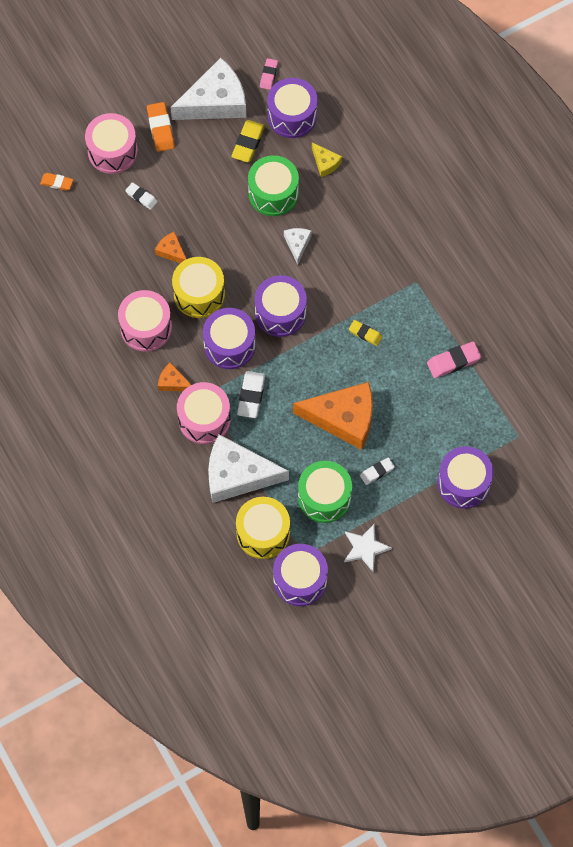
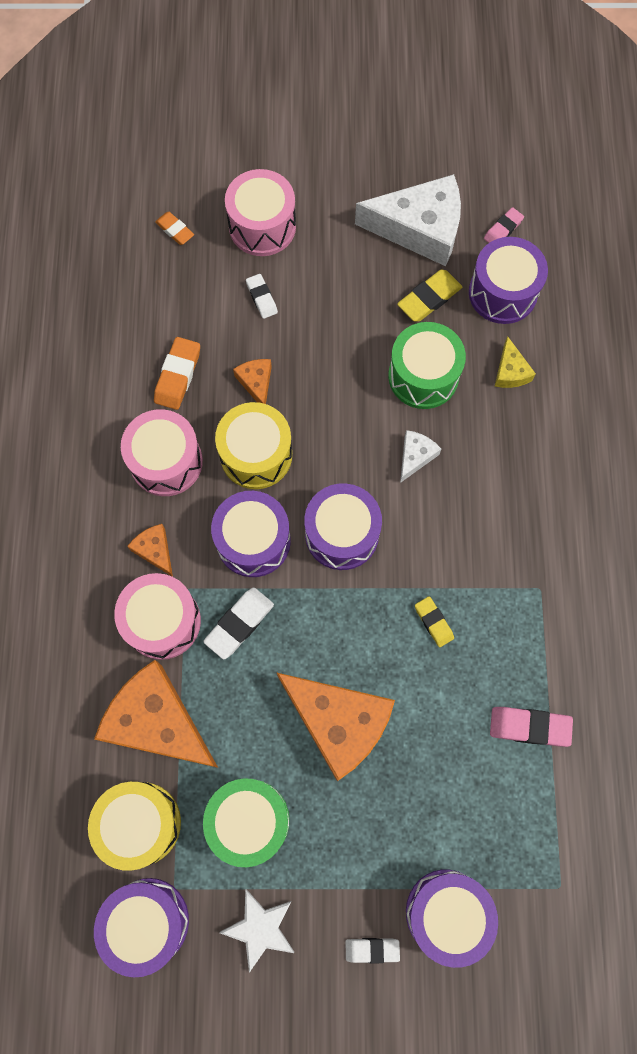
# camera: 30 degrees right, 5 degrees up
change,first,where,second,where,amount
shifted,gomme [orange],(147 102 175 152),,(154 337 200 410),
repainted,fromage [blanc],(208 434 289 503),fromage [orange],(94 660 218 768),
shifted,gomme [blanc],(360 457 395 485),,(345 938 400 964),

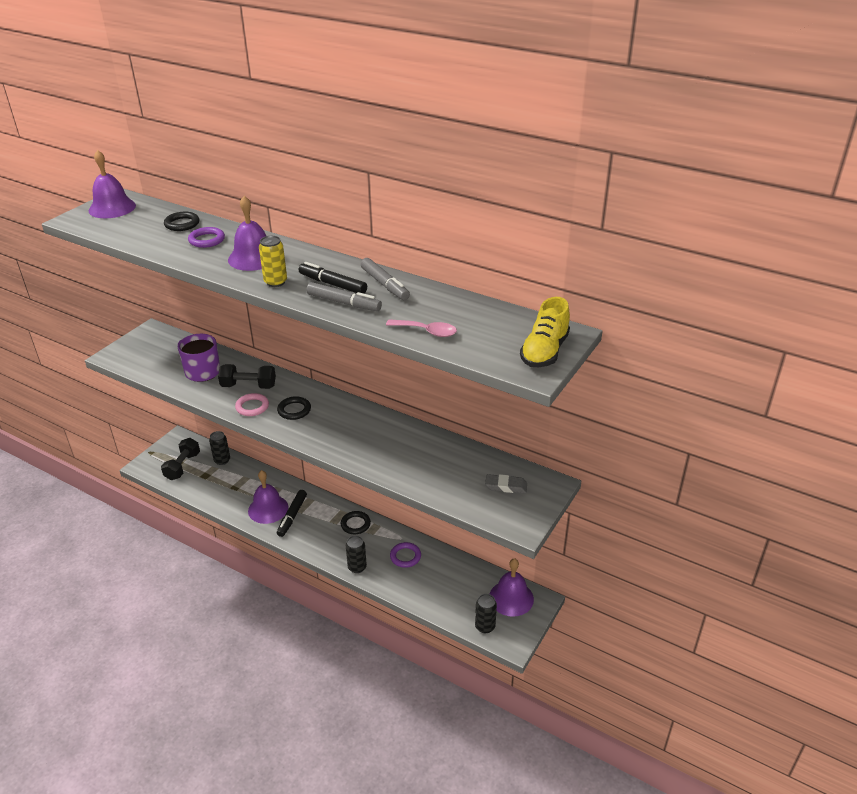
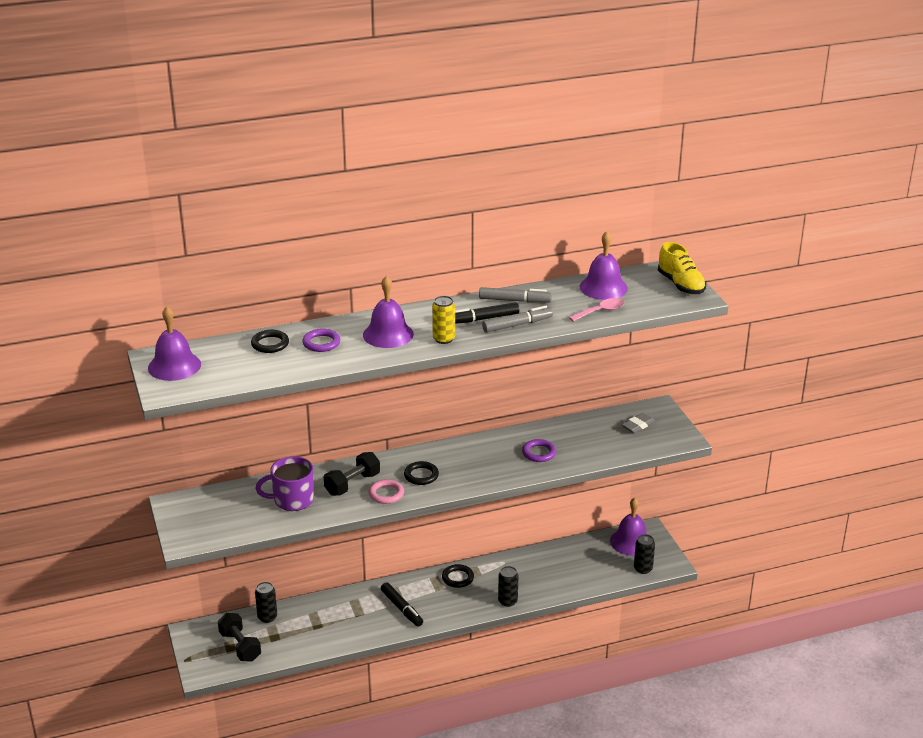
# camera: 50 degrees left, 5 degrees down
change,first,where,second,where,amount
shifted,cloche [violet],(248 470 288 524),,(580 231 628 300),
shifted,anneau [violet],(390 542 421 568),,(522 439 556 462),

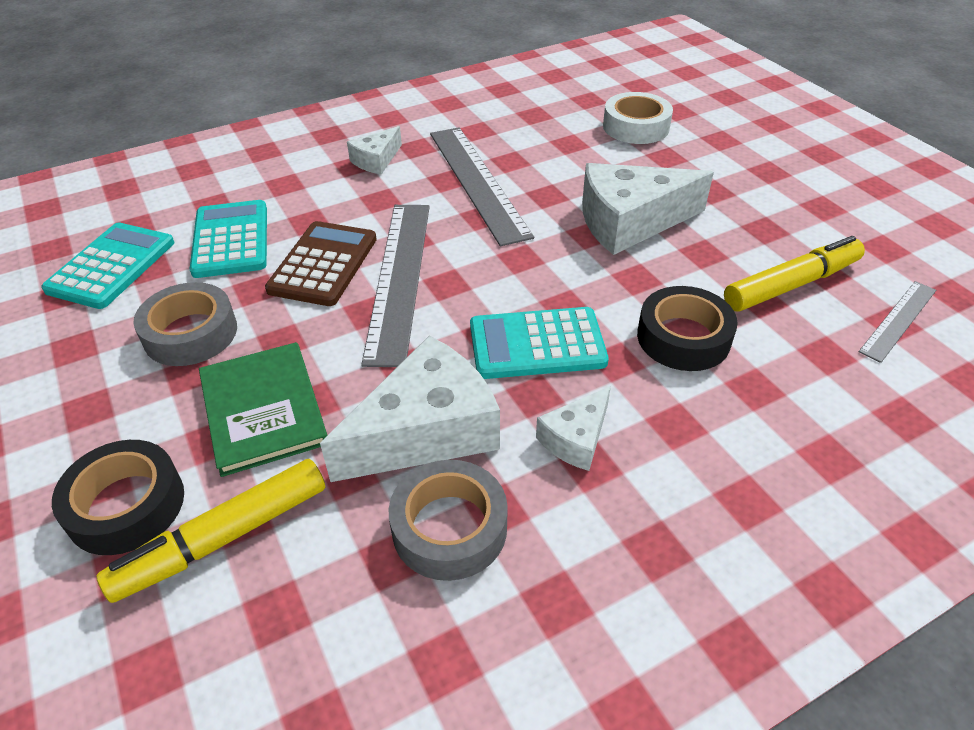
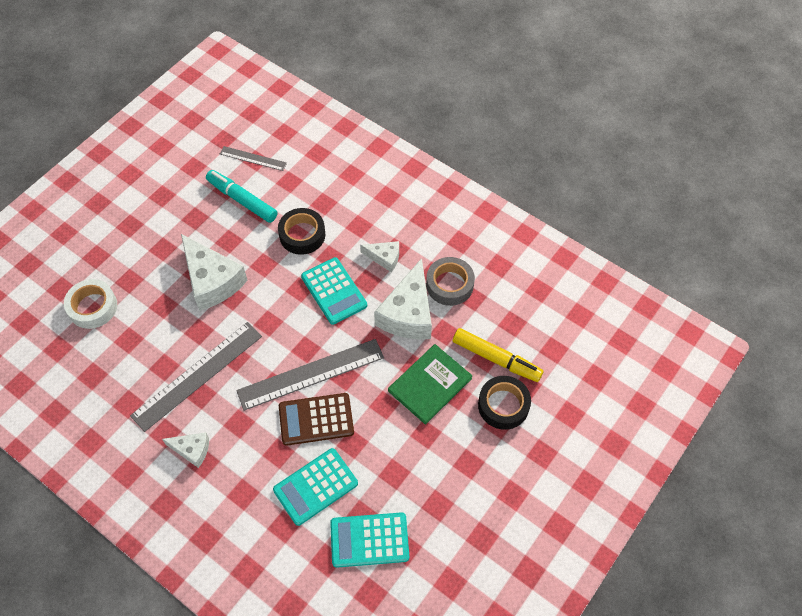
# camera: 115 degrees left, 15 degrees up
change,first,where,second,where,amount
repainted,feutre [jaune],(724 236 865 312),feutre [turquoise],(206 170 278 223),
gone,ruban adhésif [gris],(133 282 237 366),,,
rotated,fromage [blanc],(320 336 500 482),,(374 258 432 339),105 degrees counterclockwise

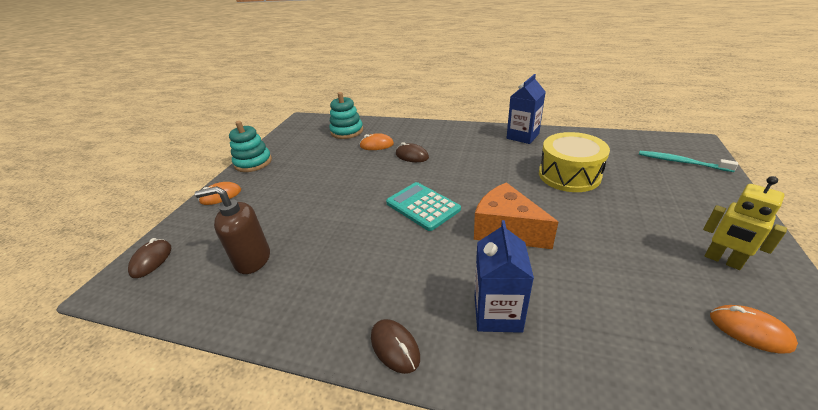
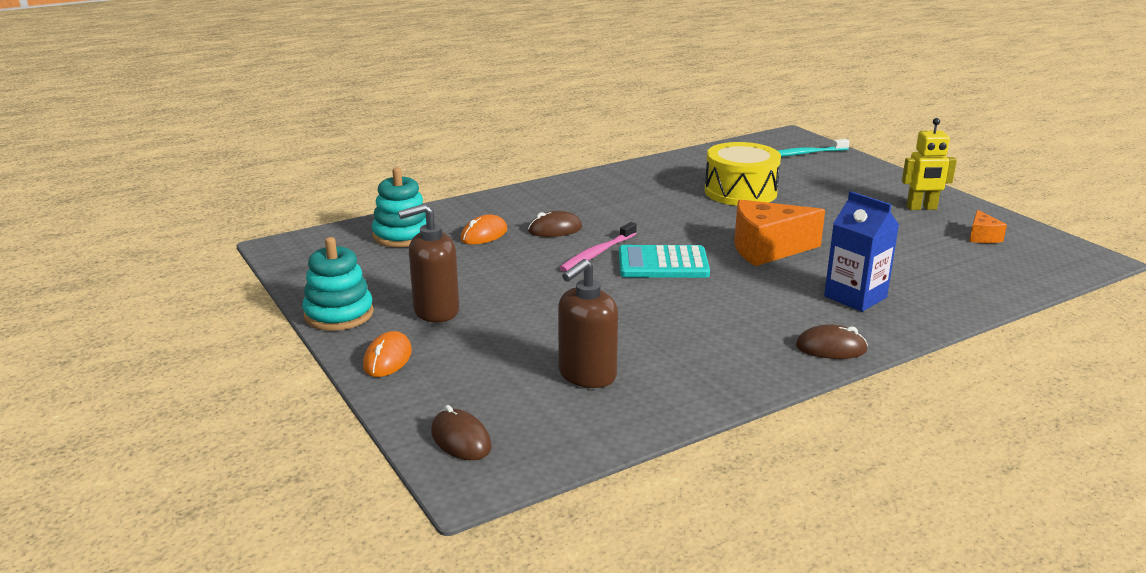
# camera: 50 degrees left, 10 degrees down
change,first,where,second,where,amount
gone,brique de lait [bleu],(507 74 546 144),,,
swapped,souris [orange],(710 305 798 354),fromage [orange],(969 210 1007 243),
new,,,distributeur de savon [marron],(398 204 459 323),
new,,,brosse à dents [rose],(559 222 637 271),

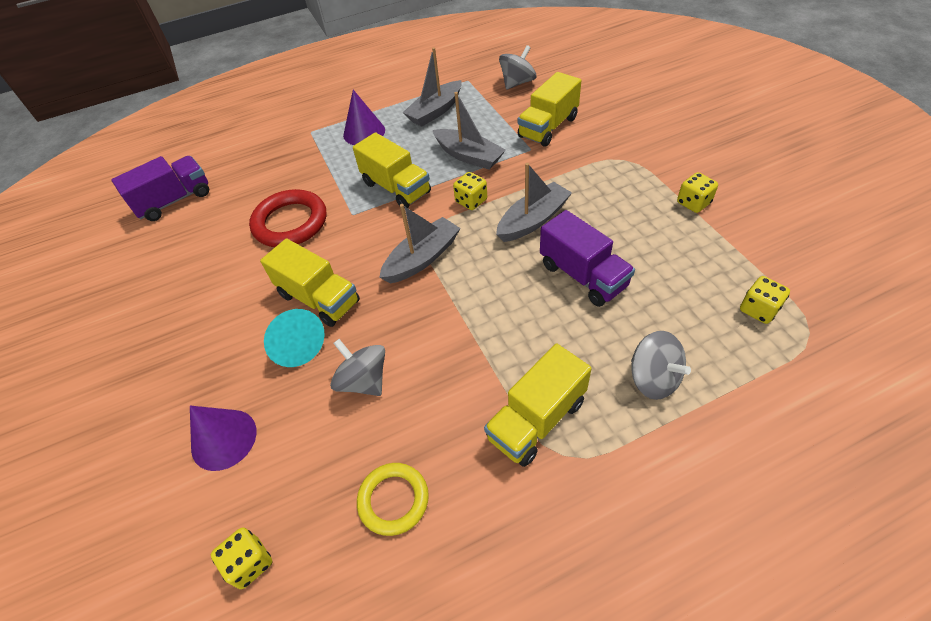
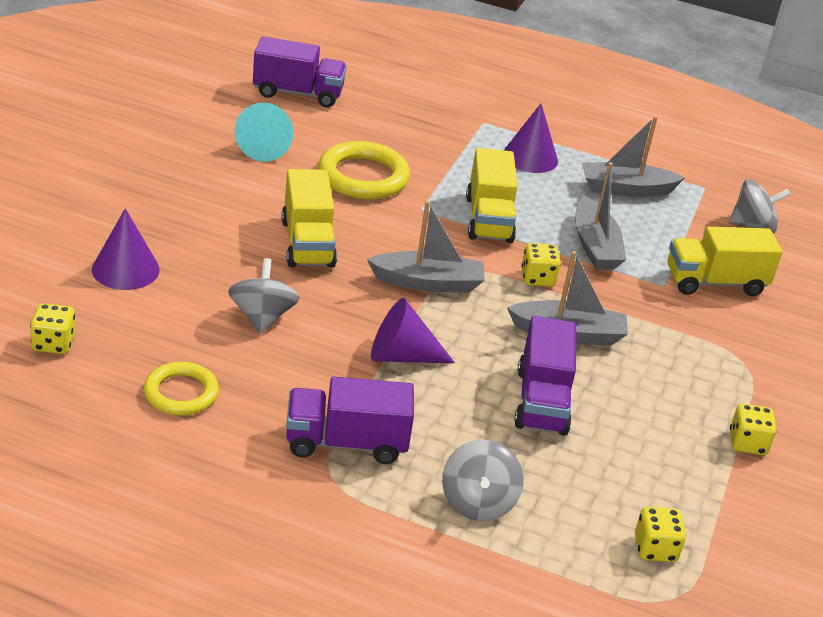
# camera: 35 degrees right, 15 degrees down
change,first,where,second,where,amount
repainted,anneau [rouge],(249 189 327 247),anneau [jaune],(318 141 410 199),
shifted,cône [turquoise],(264 309 325 367),,(234 103 293 162),
repainted,camion [jaune],(484 344 592 467),camion [violet],(286 377 414 464),
new,,,cône [violet],(371 298 455 363),

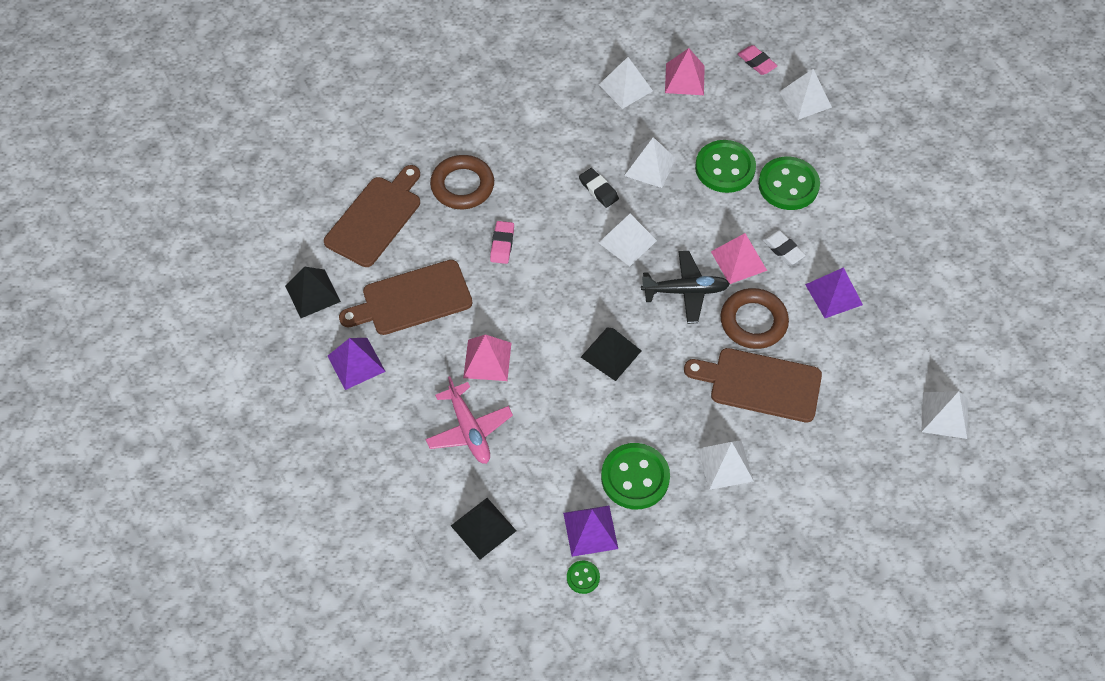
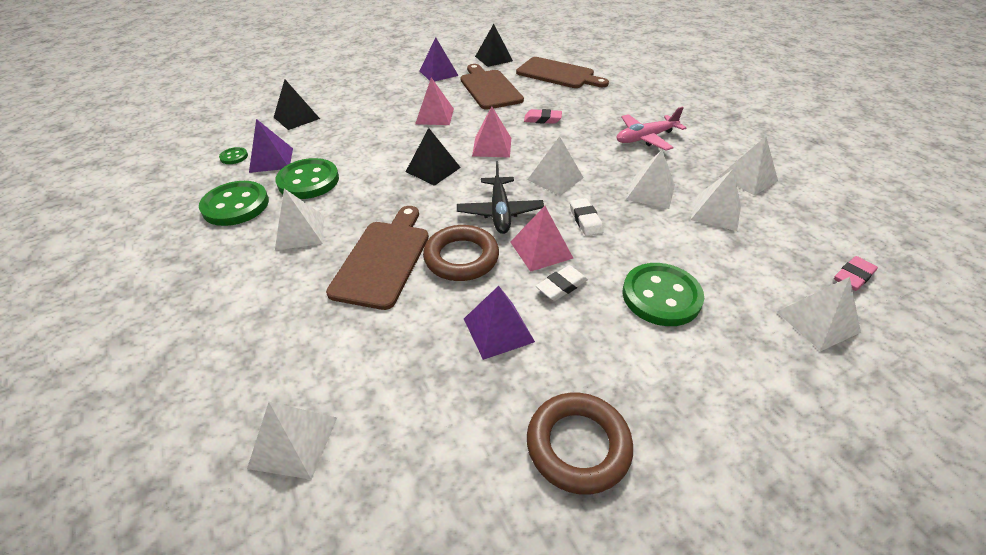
# camera: 90 degrees right, 15 degrees down
change,first,where,second,where,amount
shifted,pyramide [rose],(665 48 705 95),,(472 106 511 158),
shifted,bouton [vert],(695 140 756 193),,(199 181 269 226),
shifted,anneau [marron],(430 155 494 209),,(527 393 633 495),
gone,gomme [noir],(579 168 619 208),,,
shifted,avion [rose],(426 376 513 464),,(617 106 686 151),
new,,,pyramide [blanc],(691 169 741 231),
new,,,gomme [blanc],(570 198 604 236),

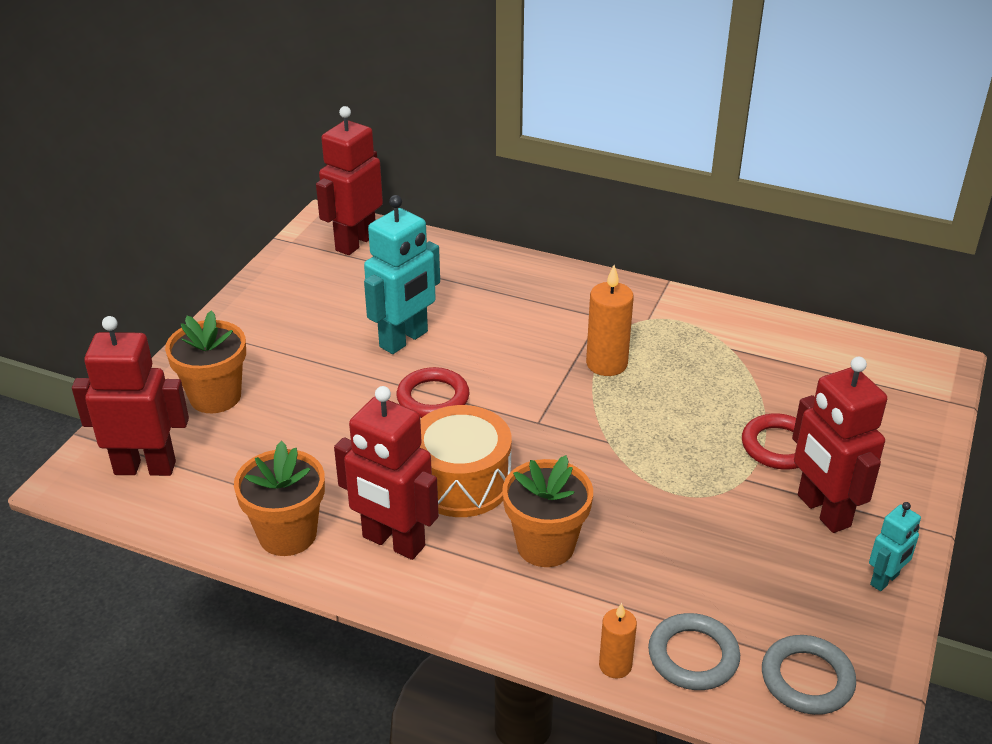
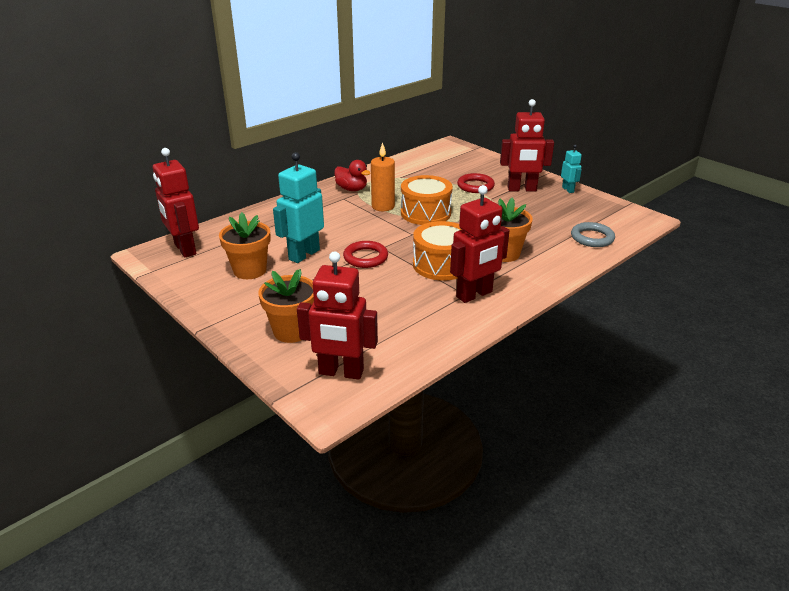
# camera: 65 degrees left, 5 degrees down
change,first,where,second,where,amount
rotated,robot [turquoise],(364 195 440 354),,(273 152 324 263),120 degrees counterclockwise
rotated,robot [rouge],(72 316 189 476),,(297 251 378 380),105 degrees counterclockwise
shifted,pot de fleurs [orange],(234 441 325 556),,(219 212 271 279),
gone,bougie [orange],(599 603 637 679),,,
gone,anneau [gris],(762 635 856 715),,,
new,,,canard [rouge],(335 160 370 191),
new,,,tambour [orange],(401 175 453 225),

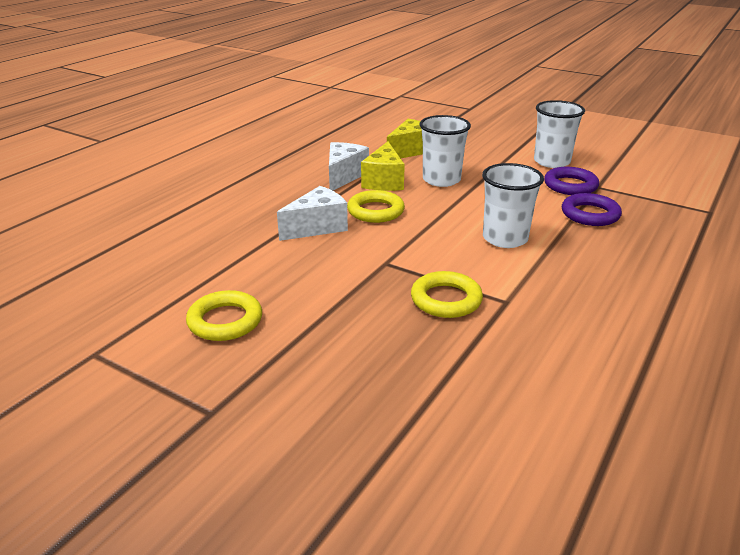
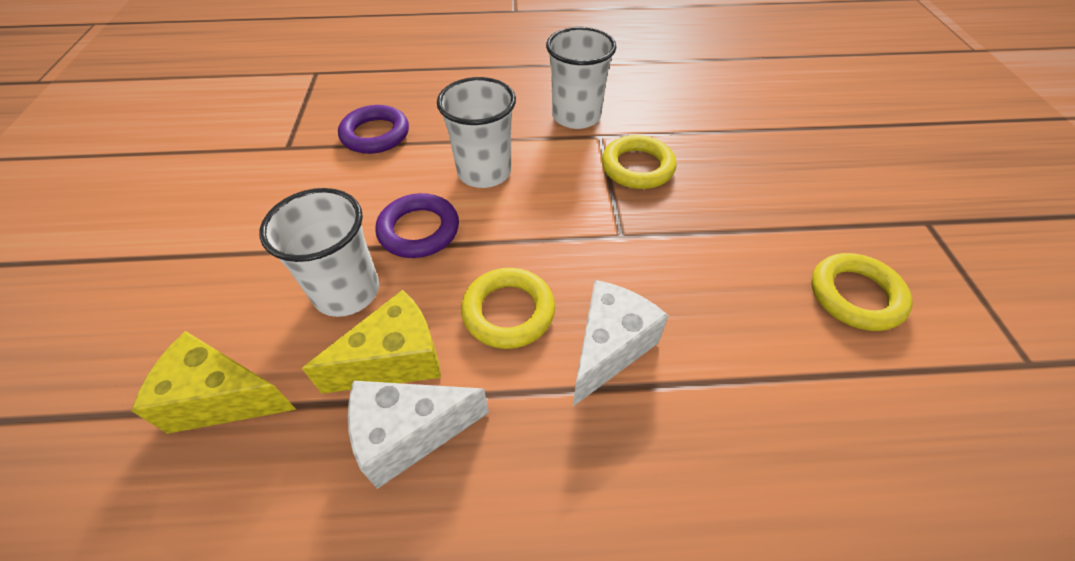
# camera: 125 degrees left, 20 degrees up
change,first,where,second,where,amount
shifted,gobelet [blanc],(534 100 585 168),,(546 27 616 129),
shifted,anneau [violet],(544 167 599 195),,(375 193 459 258),
rotated,fromage [blanc],(277 186 348 241),,(573 280 669 406),105 degrees clockwise

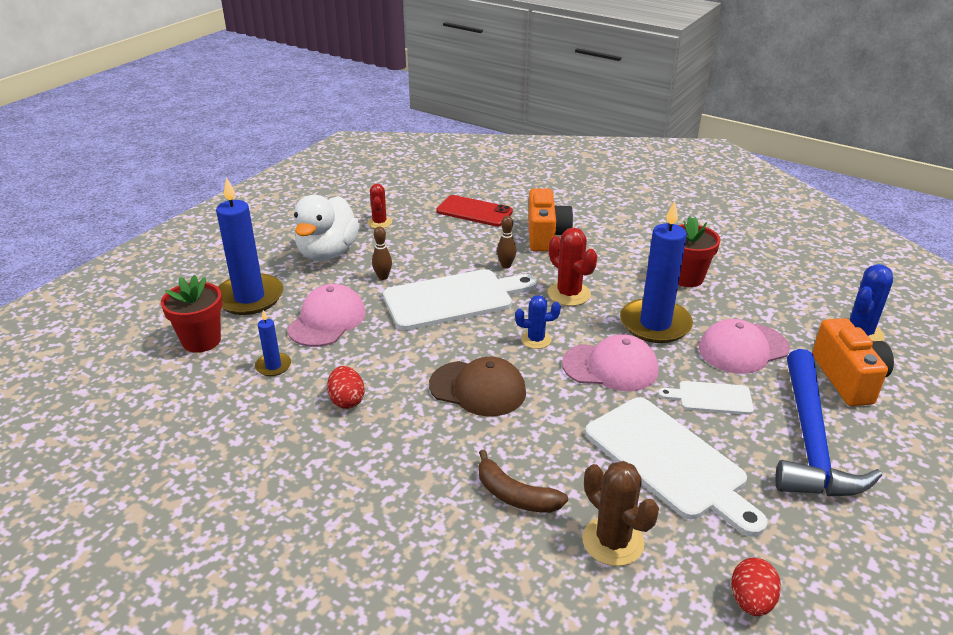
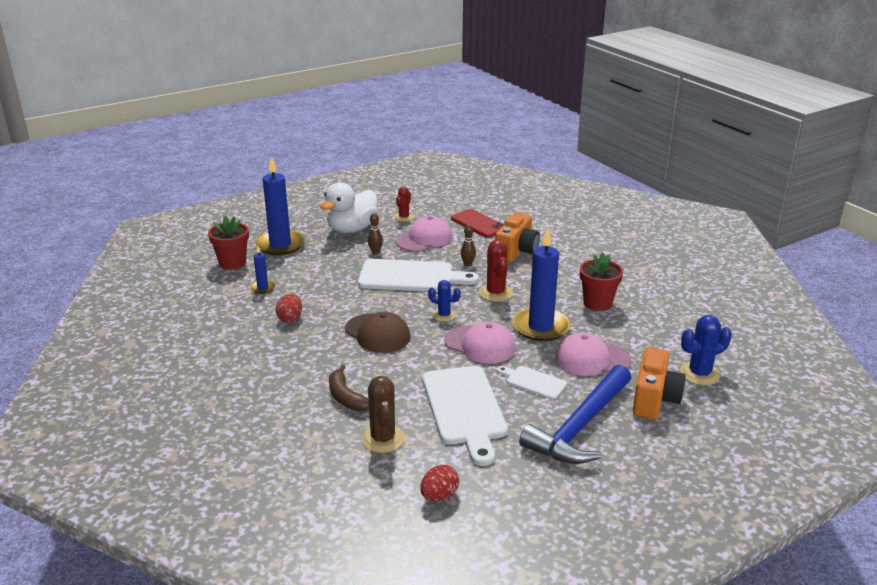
# camera: 25 degrees right, 5 degrees down
change,first,where,second,where,amount
shifted,casquette [rose],(287 284 366 347),,(396 216 452 252),

